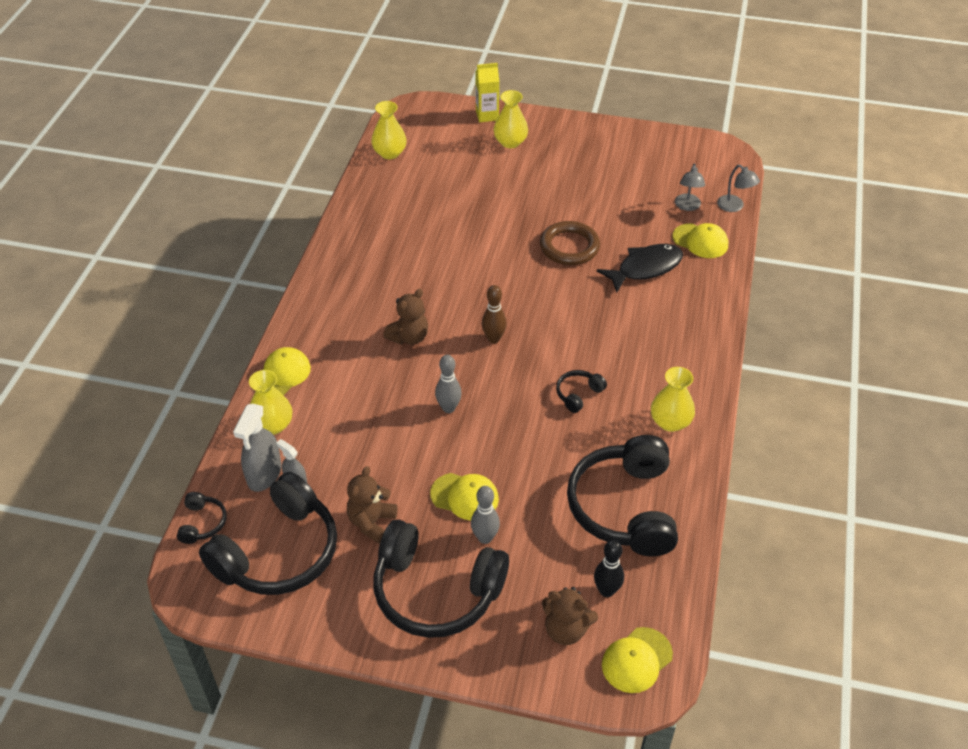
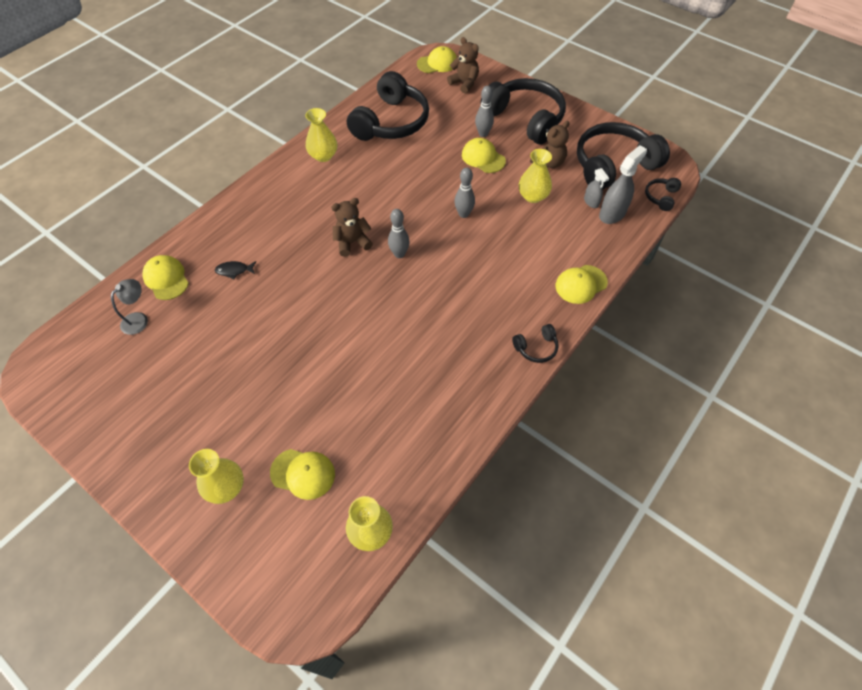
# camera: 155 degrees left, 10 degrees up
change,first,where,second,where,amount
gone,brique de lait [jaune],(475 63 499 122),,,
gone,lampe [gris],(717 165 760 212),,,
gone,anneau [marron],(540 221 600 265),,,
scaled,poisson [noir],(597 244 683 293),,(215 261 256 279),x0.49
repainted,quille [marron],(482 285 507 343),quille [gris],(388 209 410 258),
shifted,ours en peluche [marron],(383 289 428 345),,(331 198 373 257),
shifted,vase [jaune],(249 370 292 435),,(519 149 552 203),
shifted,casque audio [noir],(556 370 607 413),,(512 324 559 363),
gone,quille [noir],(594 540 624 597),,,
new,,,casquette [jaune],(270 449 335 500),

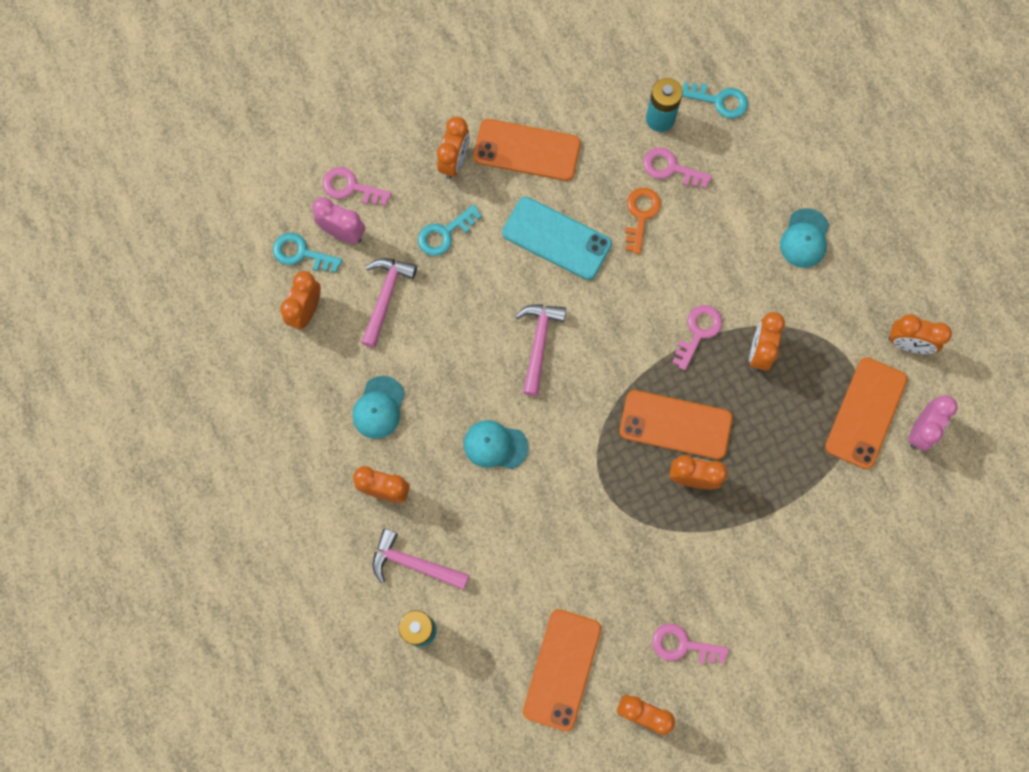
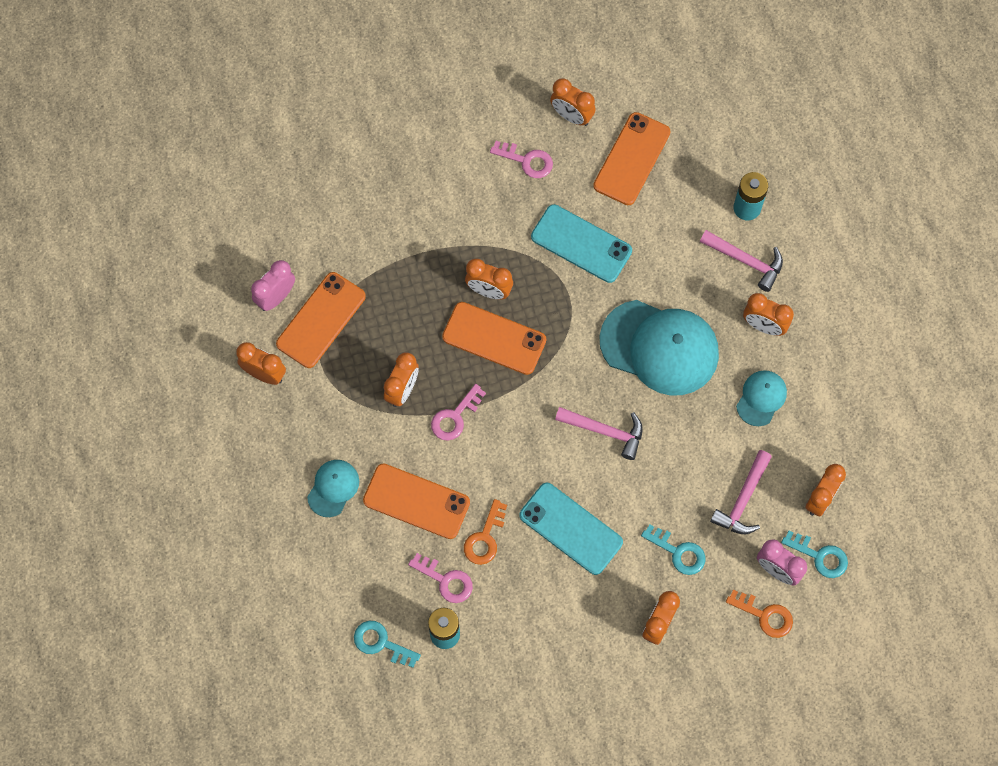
# camera: 170 degrees left, 5 degrees down
change,first,where,second,where,amount
shifted,téléphone [orange],(474 119 581 181),,(363 463 470 539),
repainted,clé [rose],(323 167 392 206),clé [orange],(726 590 793 638),
rotated,clé [turquoise],(418 205 482 256),,(641 524 706 575),60 degrees clockwise
rotated,marteau [rose],(515 304 566 396),,(555 407 643 460),90 degrees counterclockwise
scaled,casquette [turquoise],(464 420 528 469),,(599 300 719 395),x2.04
new,,,téléphone [turquoise],(531 204 632 283),

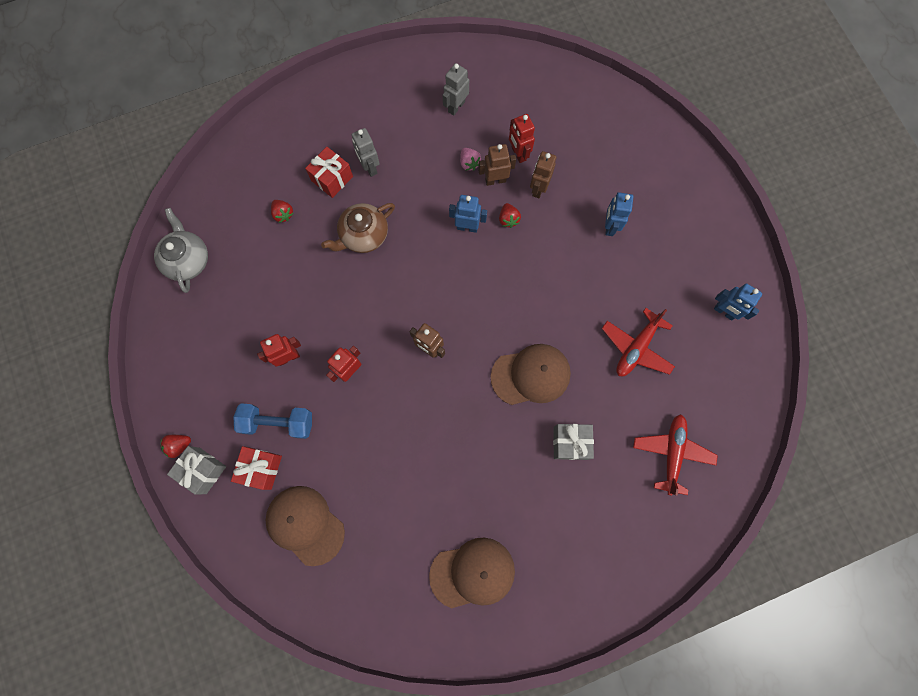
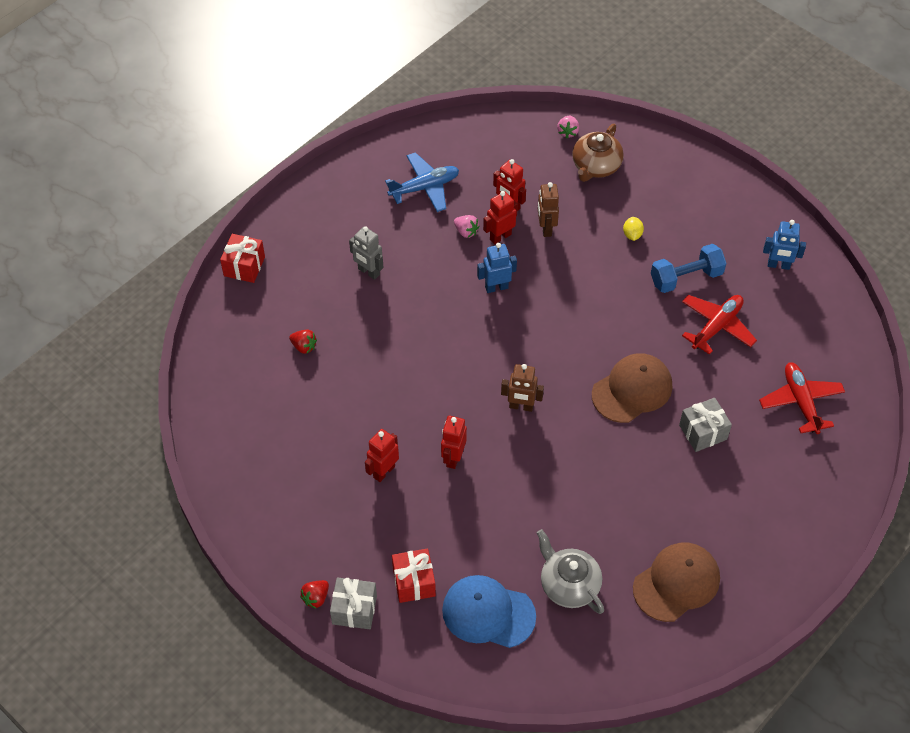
# camera: 25 degrees left, 20 degrees down
change,first,where,second,where,amount
swapped,robot [gris],(443 63 469 116),avion [bleu],(385 152 459 212),
repainted,robot [marron],(478 144 516 186),robot [rouge],(483 191 518 244),
shifted,cadeau [rouge],(305 147 353 198),,(220 234 265 283),
swapped,robot [bleu],(605 192 633 236),citron [jaune],(623 217 644 241),
shifted,théière [marron],(321 203 395 253),,(572 124 624 182),
gone,fraise [rouge],(499 203 521 228),,,
shifted,théière [gris],(154 208 208 293),,(537 529 604 614),
rotated,avion [rouge],(602 308 675 376),,(682 295 757 355),150 degrees counterclockwise
shifted,haltère [bleu],(233 403 312 439),,(651 244 726 293),
repainted,casquette [marron],(266 486 345 566),casquette [bleu],(442 575 536 648),
new,,,fraise [rose],(557 116 579 138),

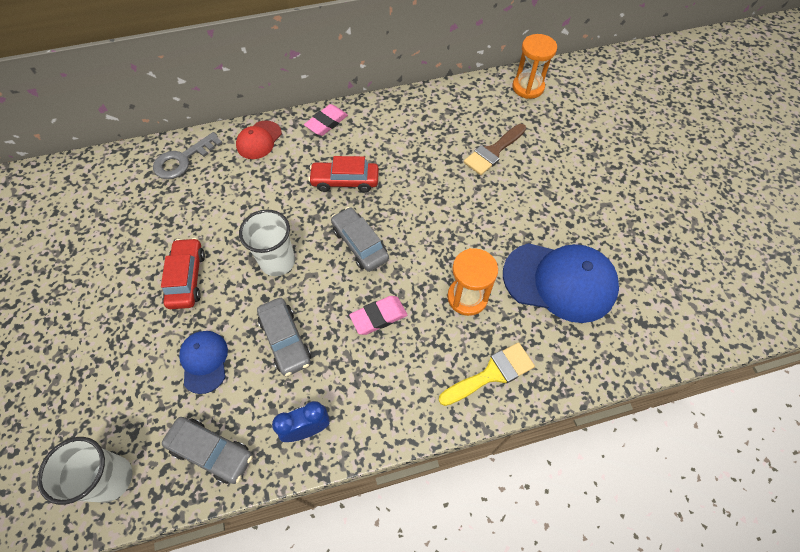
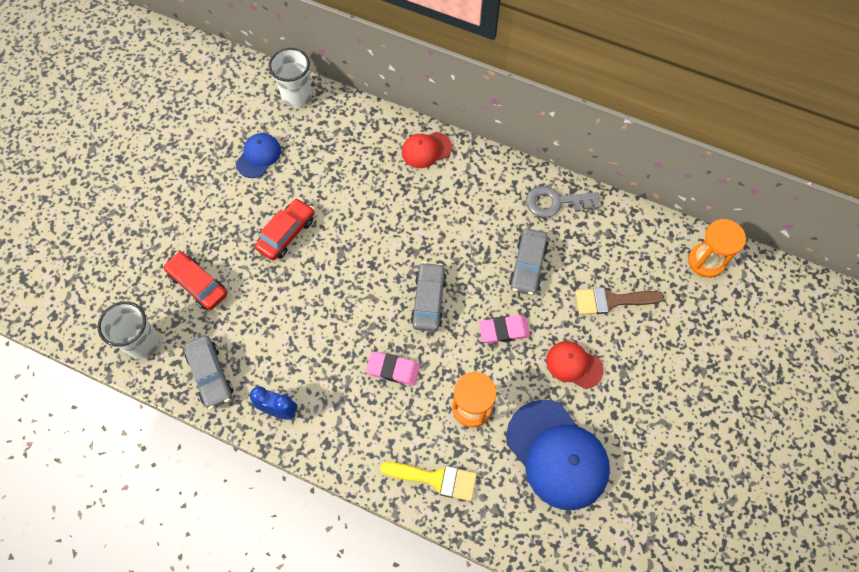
# camera: 40 degrees right, 5 degrees up
change,first,where,second,where,amount
shifted,gomme [rose],(304 104 348 136),,(479 315 530 343),
shifted,clé [gris],(153 132 222 179),,(526 186 600 218),
shifted,voiture [rouge],(308 156 379 192),,(163 251 227 310),
shifted,gobelet [blanc],(239 210 295 276),,(268 48 312 108),
shifted,voiture [gris],(257 298 311 376),,(509 228 548 295),
shifted,casquette [bleu],(179 331 228 394),,(236 133 281 178),
new,,,casquette [rouge],(546 341 603 389),

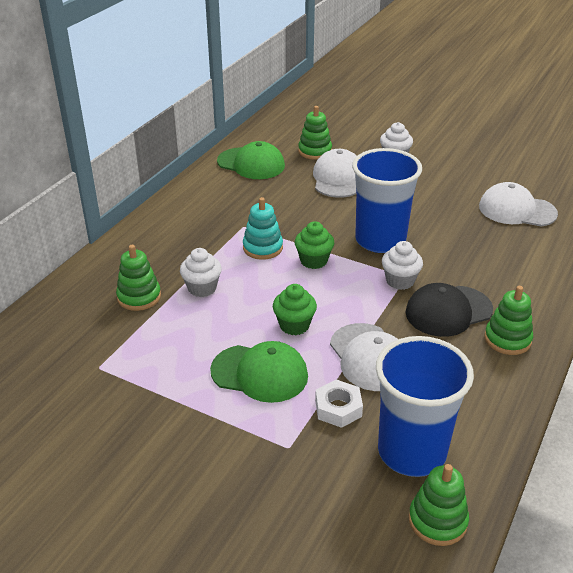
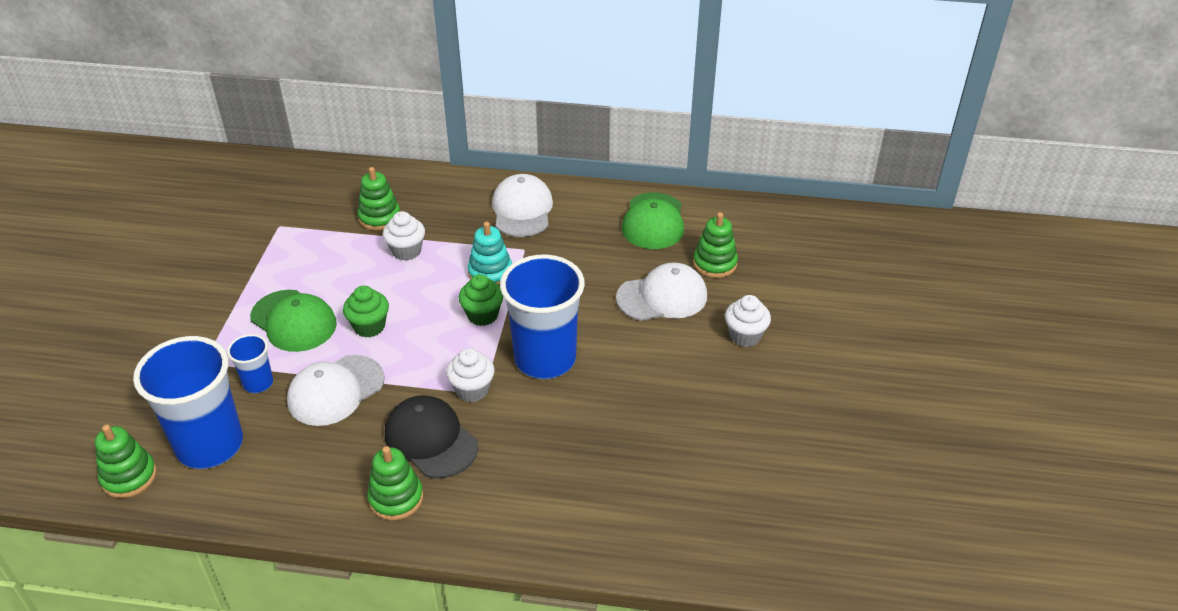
# camera: 70 degrees right, 5 degrees up
change,first,where,second,where,amount
shifted,casquette [blanc],(479 182 558 227),,(492 174 553 237),
rotated,casquette [vert],(210 341 308 403),,(250 290 337 352),45 degrees counterclockwise
swapped,écrou [blanc],(315 379 363 428),gobelet [bleu],(227 334 273 393),

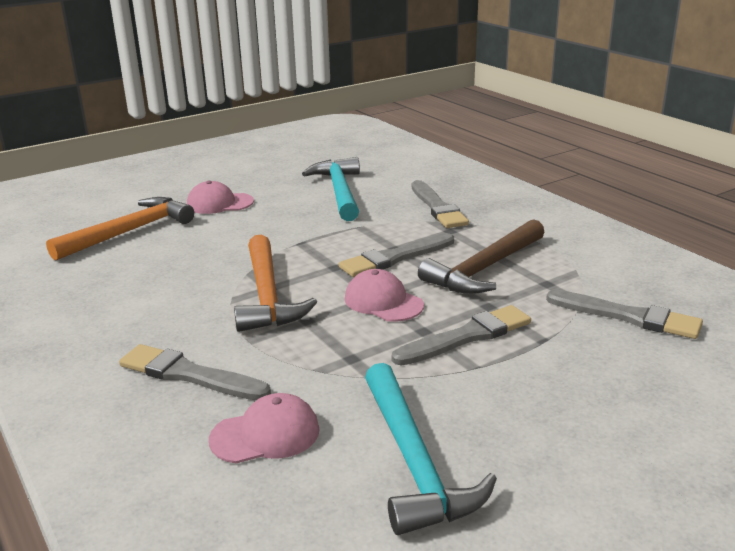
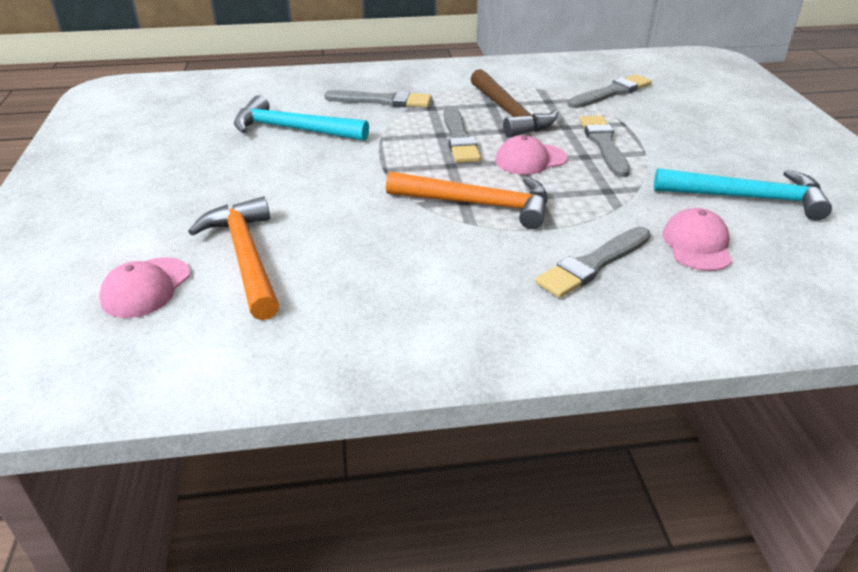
# camera: 65 degrees left, 10 degrees up
change,first,where,second,where,amount
shifted,casquette [rose],(187 181 254 214),,(99 258 190 318),

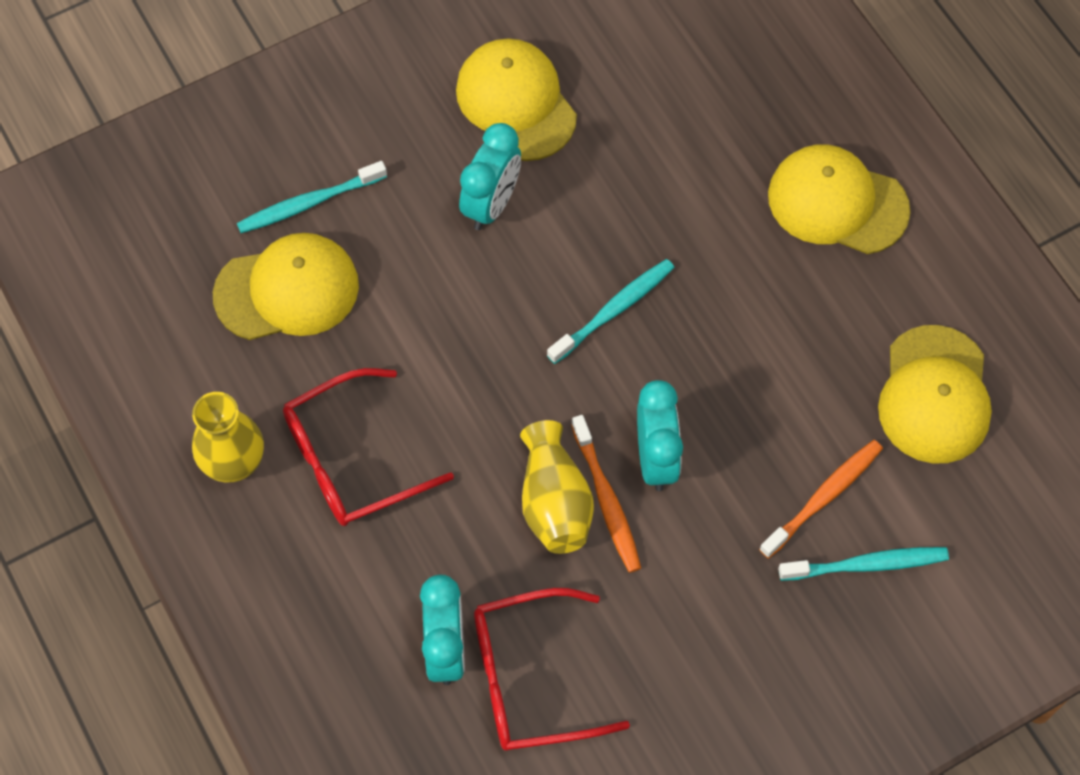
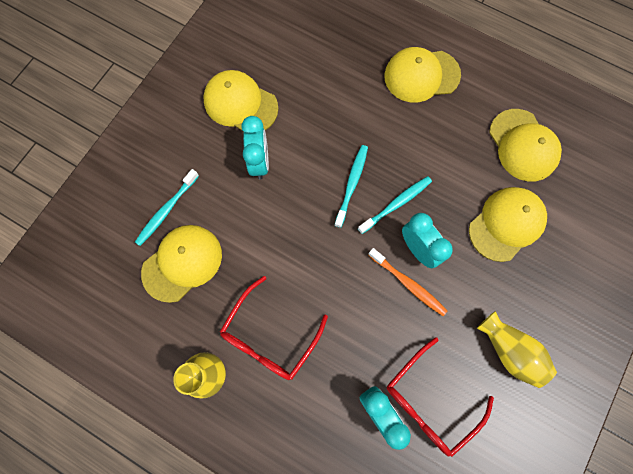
# camera: 30 degrees left, 10 degrees up
change,first,where,second,where,amount
shifted,vase [jaune],(520 420 594 554),,(476 311 557 388),
swapped,brosse à dents [orange],(759 440 883 558),casquette [jaune],(469 187 547 262),
shifted,brosse à dents [turquoise],(778 547 949 581),,(358 176 432 234),

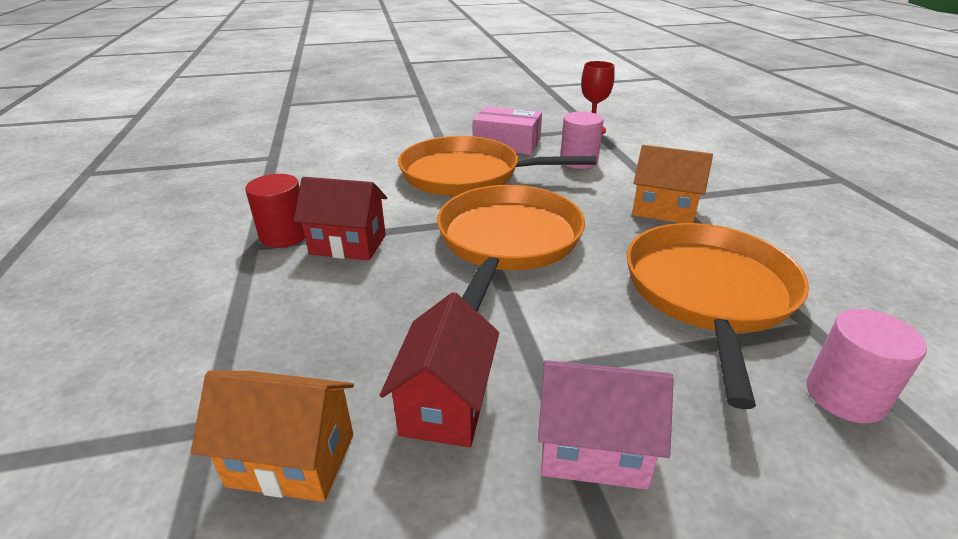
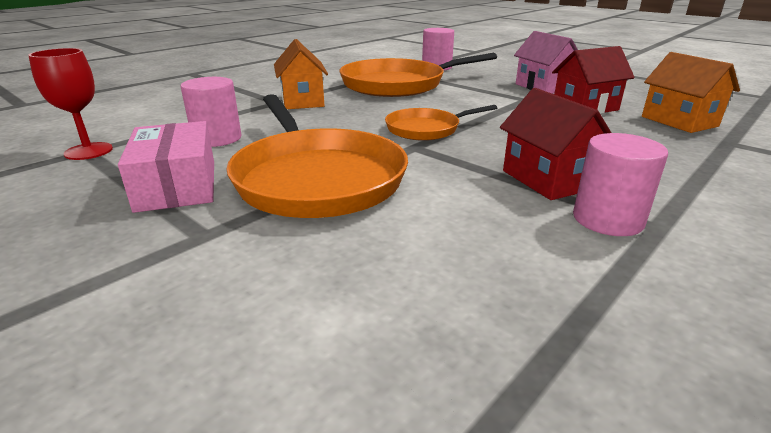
# camera: 125 degrees left, 5 degrees down
change,first,where,second,where,amount
repainted,cylindre [rouge],(245 174 305 248),cylindre [rose],(573 133 668 236),
scaled,poêle [orange],(437 185 585 311),,(385 105 497 141),x0.54

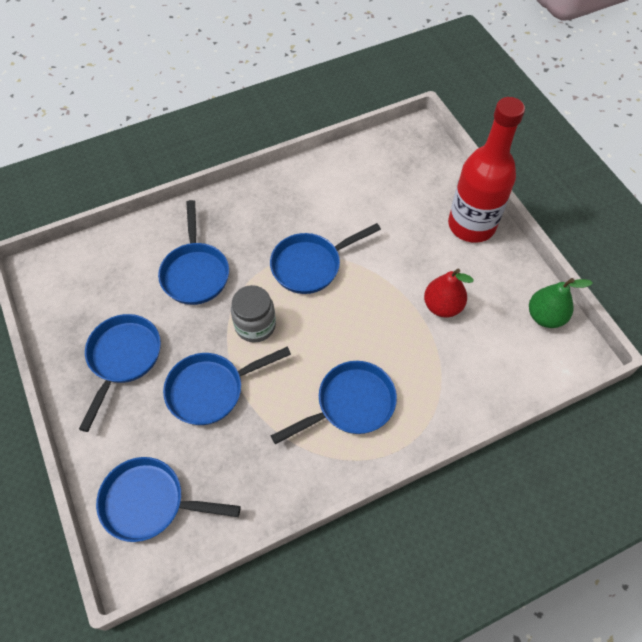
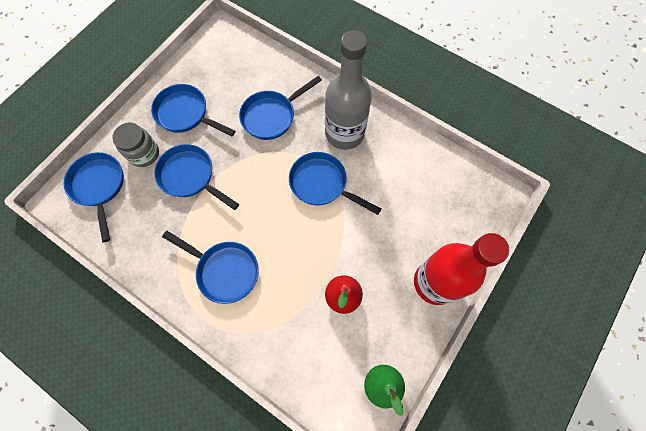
# camera: 60 degrees right, 10 degrees up
change,first,where,second,where,amount
shifted,bocal [gris],(231 285 276 343),,(112 122 159 167),
rotated,poêle [bleu],(79 314 161 432),,(151 84 235 136),135 degrees counterclockwise
new,,,bouteille [gris],(325 30 372 150),

